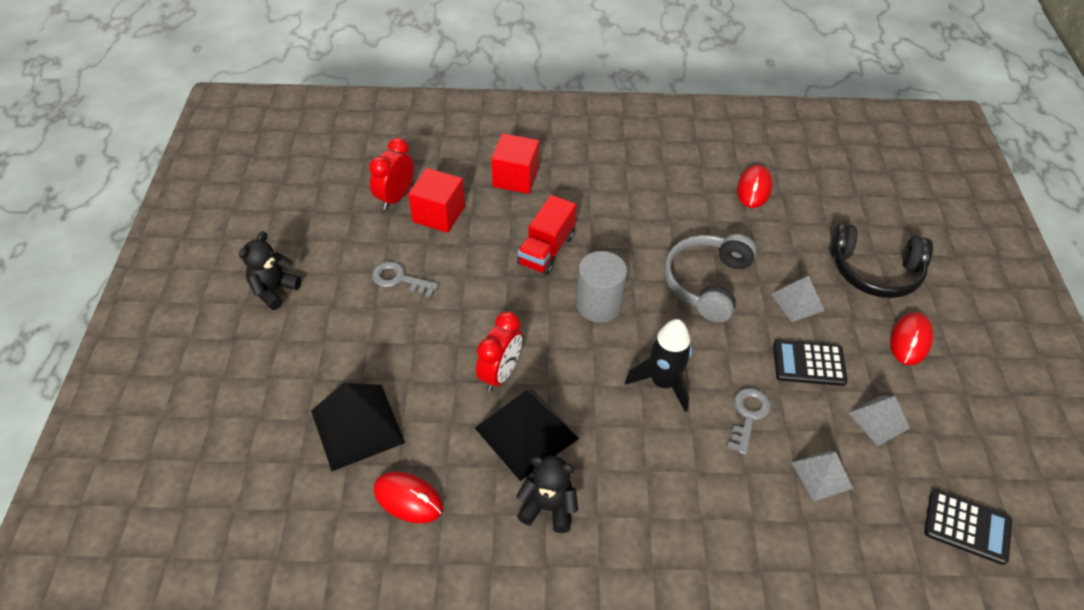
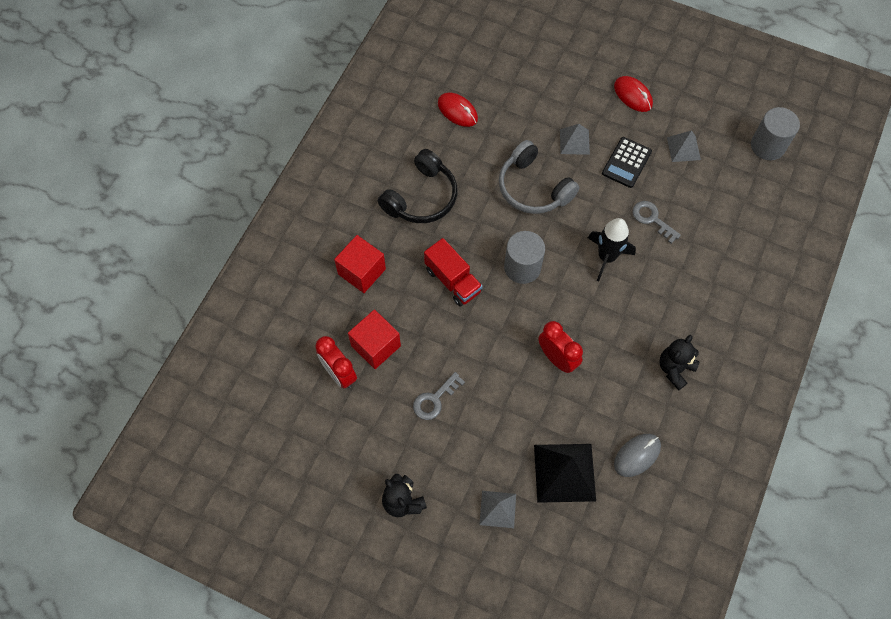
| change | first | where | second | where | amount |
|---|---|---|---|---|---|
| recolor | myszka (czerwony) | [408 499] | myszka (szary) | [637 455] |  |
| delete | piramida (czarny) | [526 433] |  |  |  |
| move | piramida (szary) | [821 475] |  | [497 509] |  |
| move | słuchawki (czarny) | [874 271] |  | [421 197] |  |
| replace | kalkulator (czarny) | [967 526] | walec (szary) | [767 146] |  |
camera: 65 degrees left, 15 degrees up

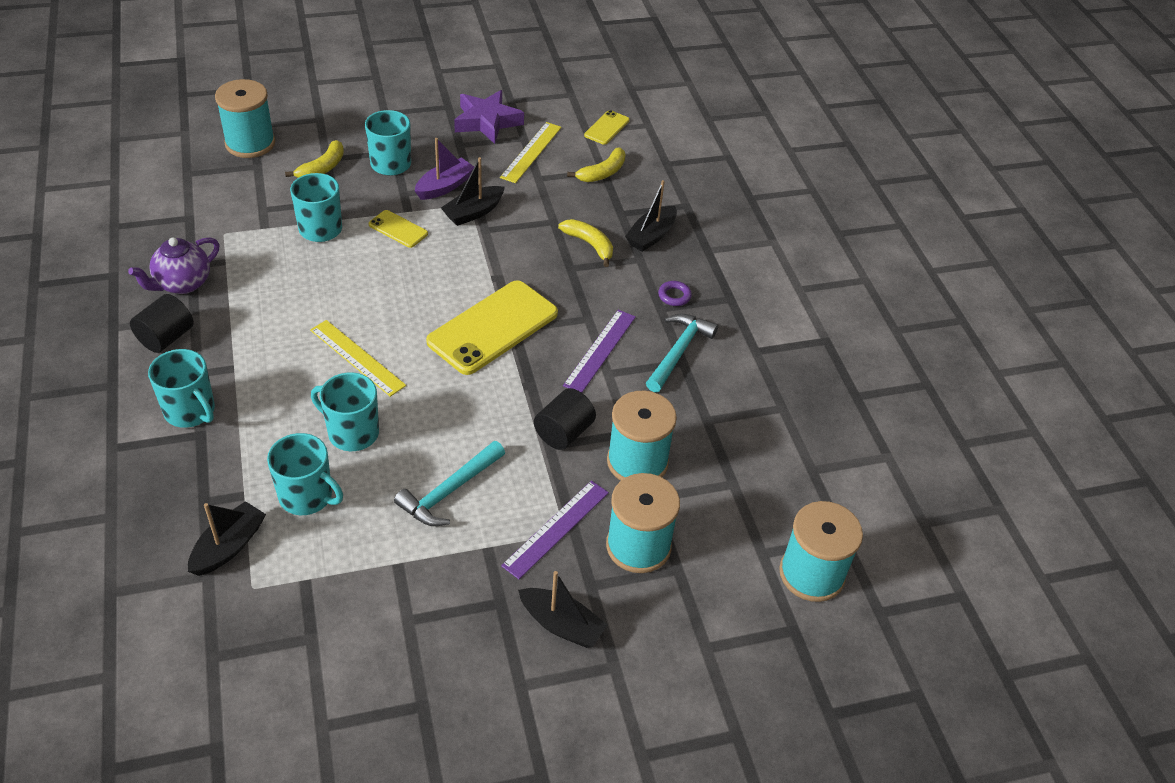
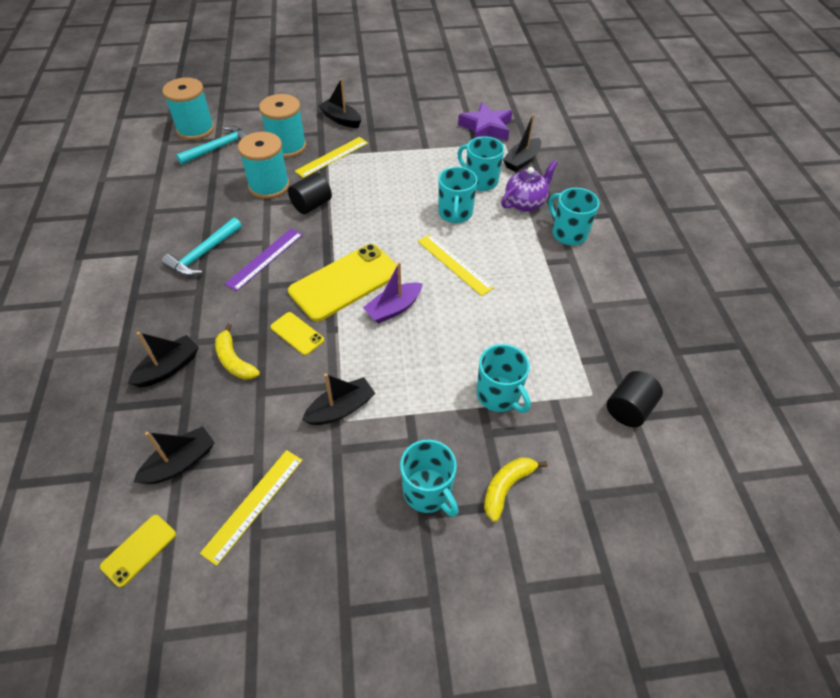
| change | first | where | second | where | amount |
|---|---|---|---|---|---|
| move | imbryk (fioletowy) | [182 284] |  | [525 203] |  |
| move | walec (czarny) | [166 337] |  | [629 409] |  |
| delete | szpulka (turkusowy) | [250 143] |  |  |  |
| rotate | kubek (turkusowy) | [352 432] |  | [455 213] | 60 degrees clockwise |
| move | telefon (żółty) | [398 229] |  | [297 333] |  |
| move | młotek (turkusowy) | [450 491] |  | [218 148] |  |
| move | łódka (fioletowy) | [444 186] |  | [393 308] |  |
| move | gwiazda (fioletowy) | [487 121] |  | [486 128] |  |
| recolor | linijka (fioletowy) | [556 528] | linijka (żółty) | [332 157] |  |
| replace | banan (żółty) | [602 173] | łódka (czarny) | [180 462] |  |
| delete | pierścień (fioletowy) | [674 296] |  |  |  |
camera: 170 degrees left, 5 degrees up

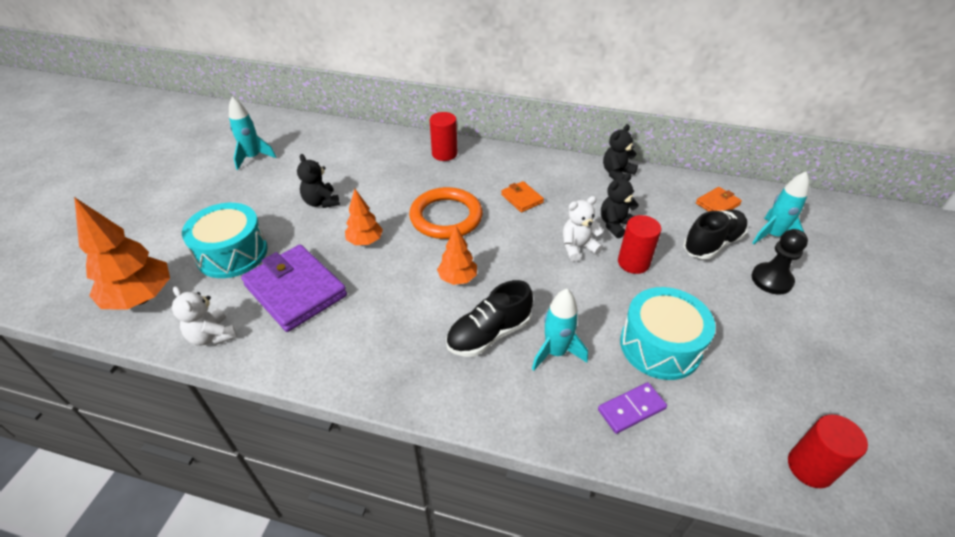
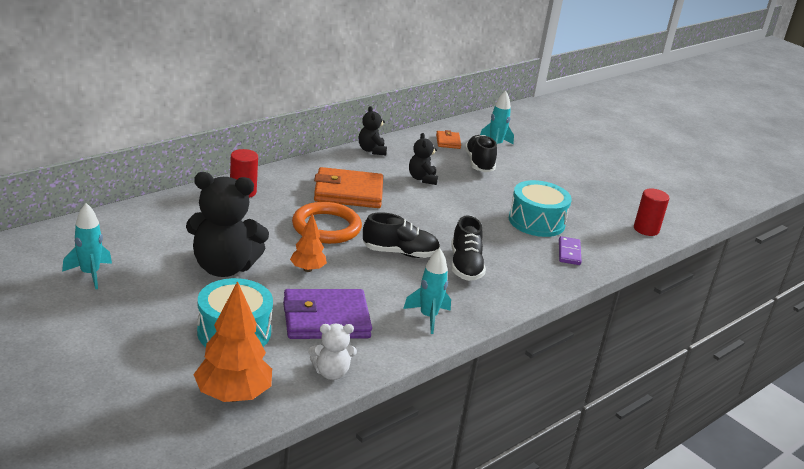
| change | first | where | second | where | amount |
|---|---|---|---|---|---|
| resize | miś (czarny) | [321 202] |  | [224 267] | x1.94 |
| replace | drzewko (pomarańczowy) | [457 278] | but (czarny) | [400 253] |  |
| resize | portfel (pomarańczowy) | [522 198] |  | [348 192] | x2.06 |
| move | rakieta (turkusowy) | [555 352] |  | [428 317] |  |
| delete | miś (biały) | [578 247] |  |  |  |
| delete | walec (czerwony) | [633 263] |  |  |  |
| delete | pionek (czarny) | [771 280] |  |  |  |
camera: 60 degrees left, 15 degrees down

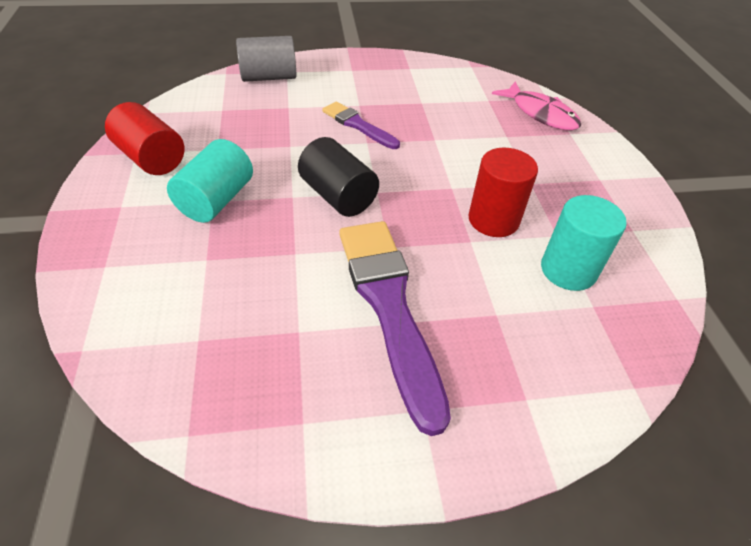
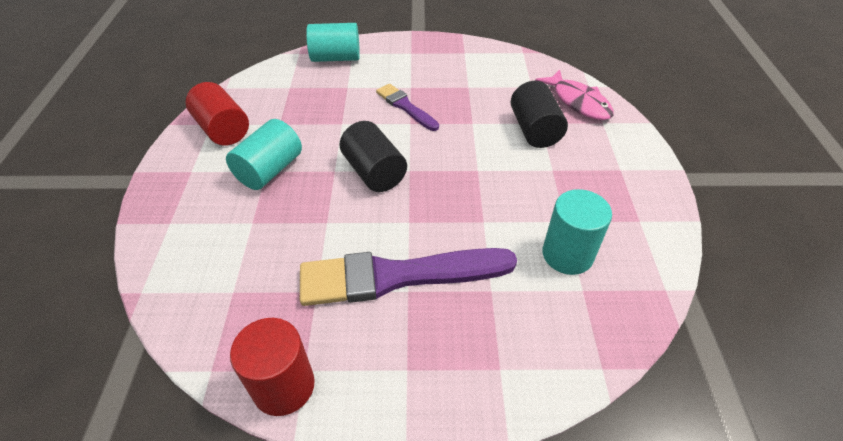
| change | first | where | second | where | amount |
|---|---|---|---|---|---|
| recolor | walec (szary) | [269 77] | walec (turkusowy) | [336 58] |  |
| rotate | pędzel (fioletowy) | [389 307] |  | [398 276] | 90 degrees counterclockwise |
| move | walec (czerwony) | [493 220] |  | [283 386] |  |
| insert |  |  | walec (czarny) | [534 130] |  |
camera: 10 degrees right, 0 degrees up

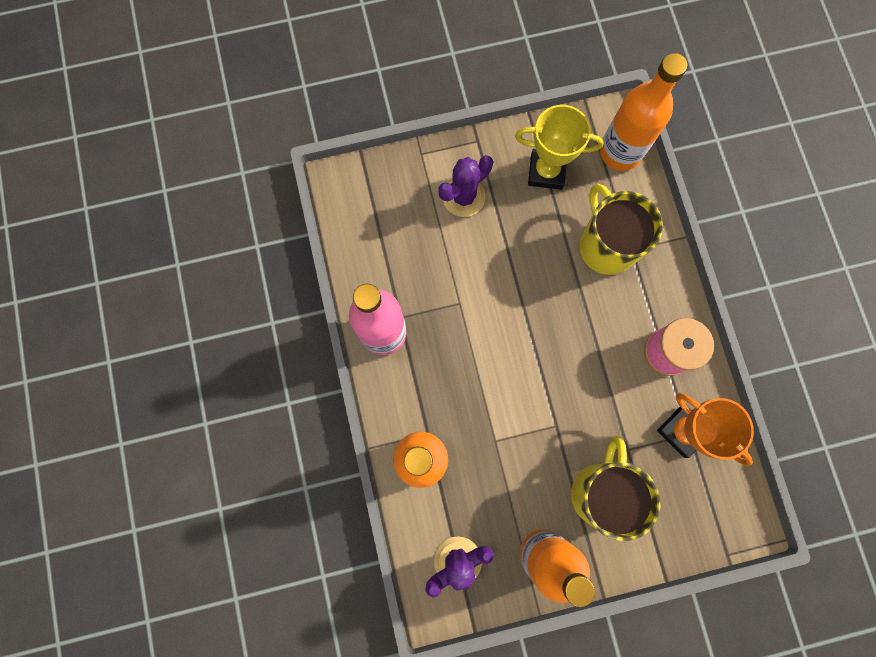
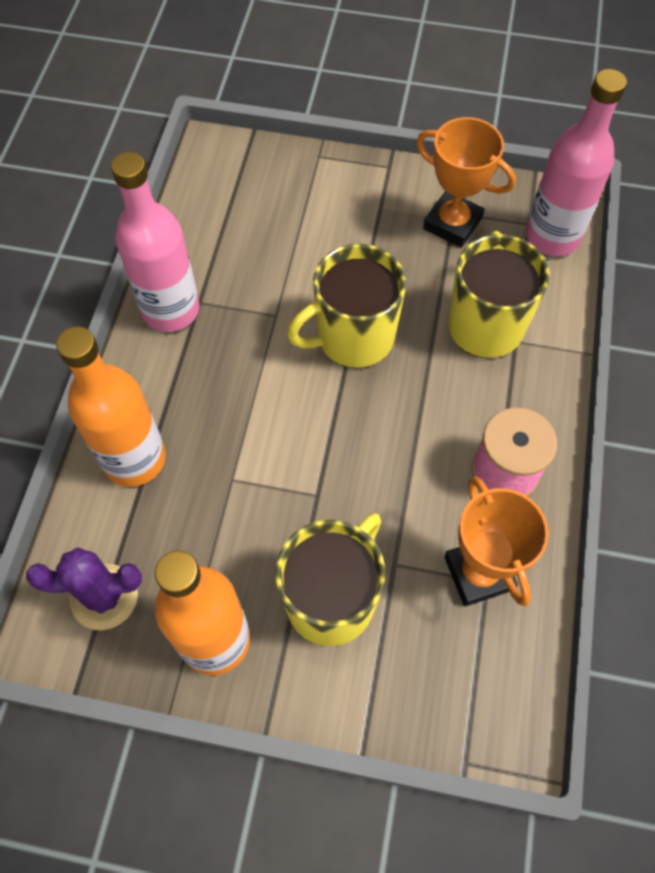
| change | first | where | second | where | amount |
|---|---|---|---|---|---|
| delete | kaktus (fioletowy) | [463 197] |  |  |  |
| recolor | puchar (żółty) | [546 171] | puchar (pomarańczowy) | [452 223] |  |
| recolor | butelka (pomarańczowy) | [620 152] | butelka (różowy) | [552 236] |  |
| insert |  |  | kubek (żółty) | [353 337] |  |
camera: 25 degrees right, 15 degrees down

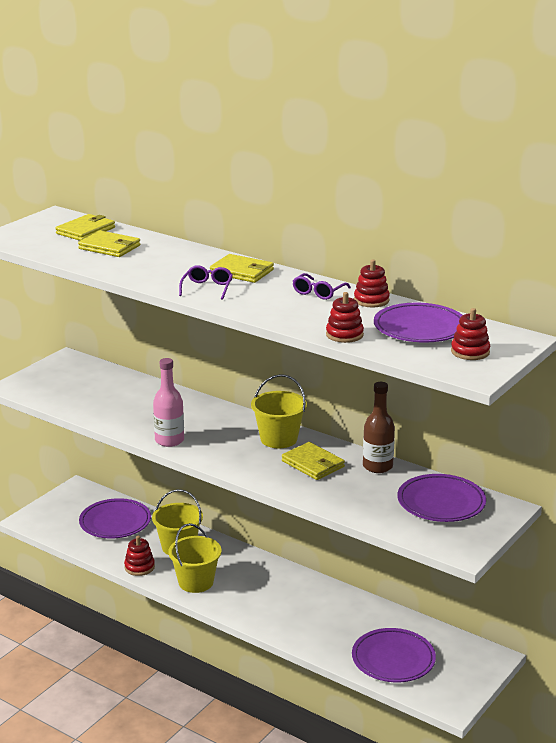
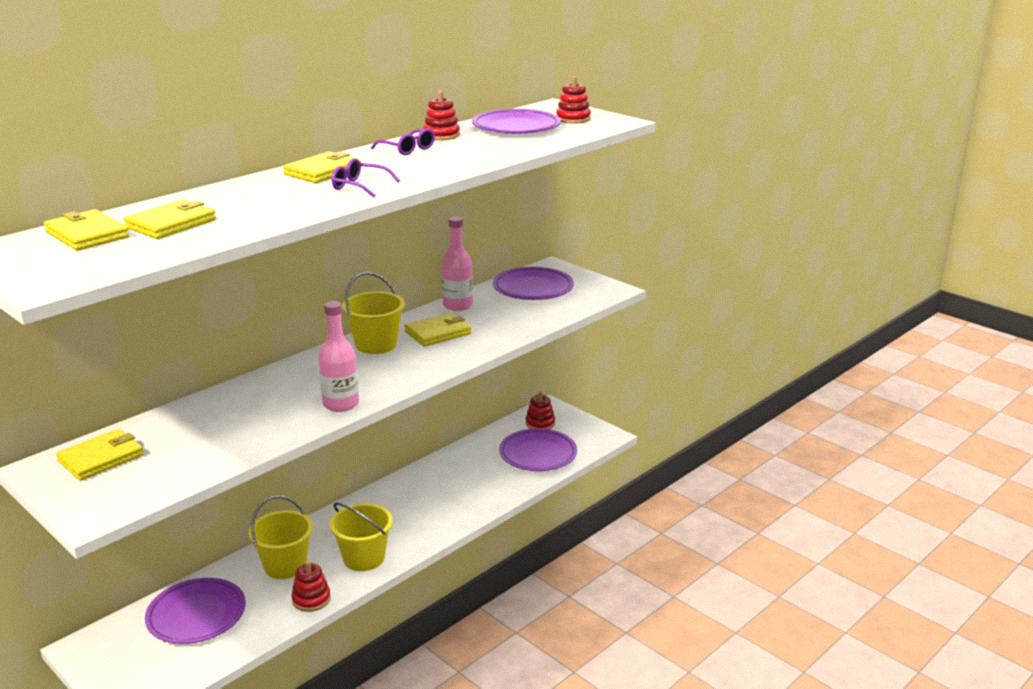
| change | first | where | second | where | amount |
|---|---|---|---|---|---|
| move | zabawka nakładanka (czerwony) | [344 335] |  | [540 423] |  |
| recolor | butelka (brązowy) | [377 466] | butelka (różowy) | [458 305] |  |
| insert |  |  | portfel (żółty) | [101 458] |  |
camera: 80 degrees left, 0 degrees up

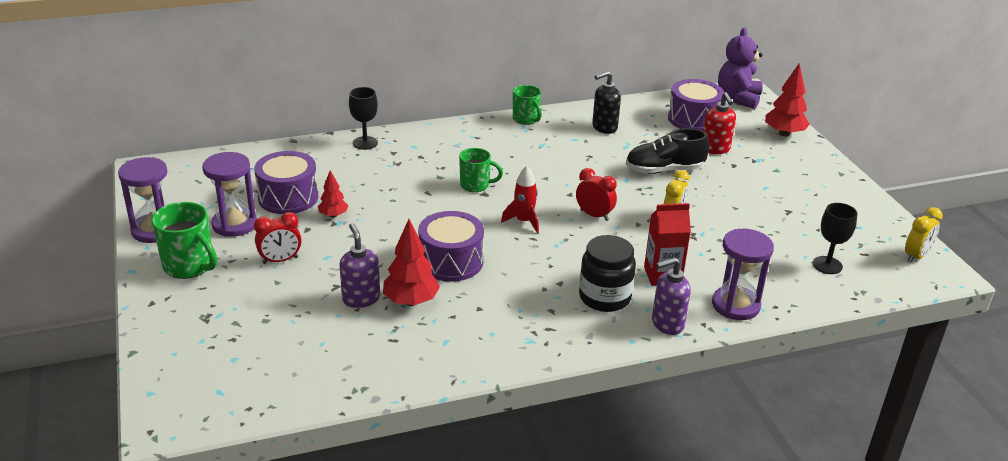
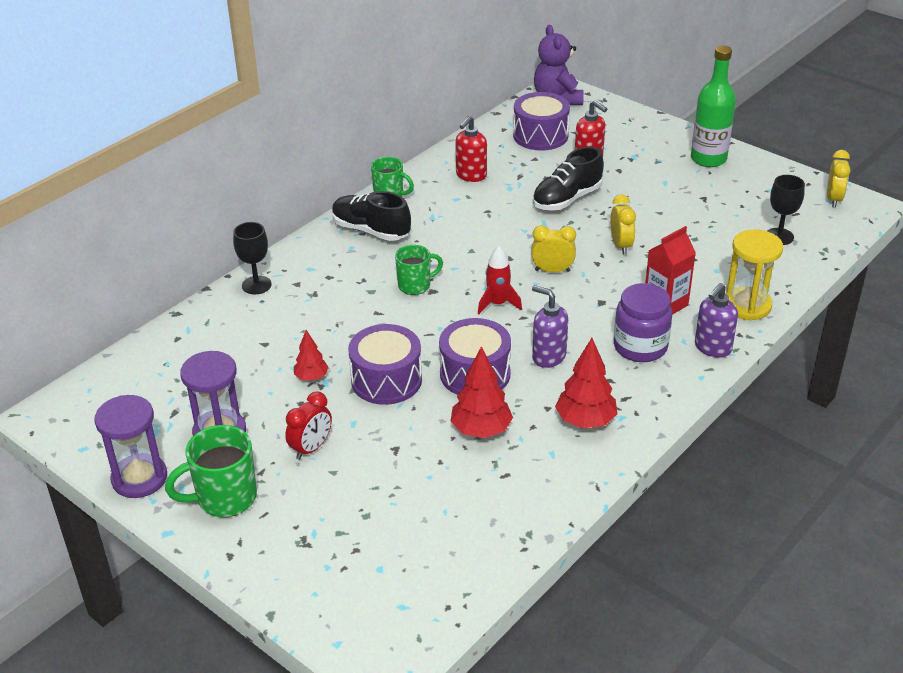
| change | first | where | second | where | amount |
|---|---|---|---|---|---|
| rotate | kubek (zielony) | [190 266] |  | [224 498] | 150 degrees clockwise |
| move | bęben (fioletowy) | [288 197] |  | [386 380] |  |
| move | dozownik mydła (fioletowy) | [361 299] |  | [548 357] |  |
| recolor | budzik (czerwony) | [594 215] | budzik (żółty) | [552 270] |  |
| recolor | słoik (czarny) | [604 297] | słoik (fioletowy) | [640 347] |  |
| recolor | dozownik mydła (czarny) | [604 127] | dozownik mydła (czerwony) | [471 175] |  |
| recolor | klepsydra (fioletowy) | [735 305] | klepsydra (żółty) | [747 305] |  |
| move | drzewko (czerwony) | [784 133] |  | [585 421] |  |
| insert |  |  | but (czarny) | [371 231] |  |
| insert |  |  | butelka (zielony) | [708 159] |  |
camera: 30 degrees left, 5 degrees up

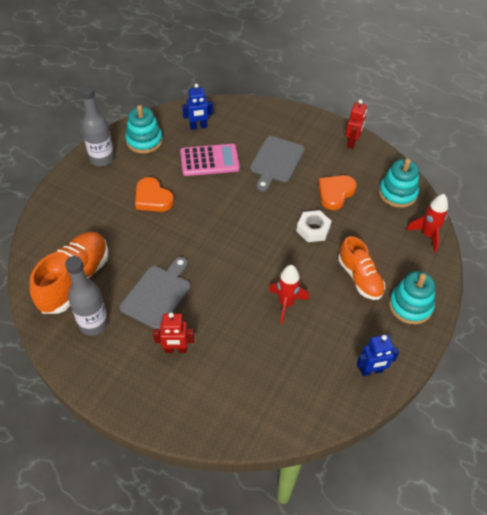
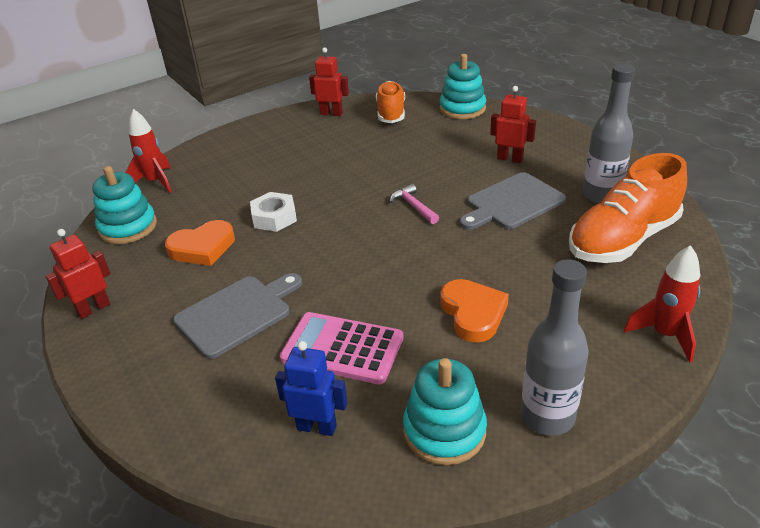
| change | first | where | second | where | amount |
|---|---|---|---|---|---|
| move | rakieta (czerwony) | [286 304] |  | [664 335] |  |
| move | but (pomarańczowy) | [360 278] |  | [391 113] |  |
| recolor | robot (niebieski) | [371 371] | robot (czerwony) | [331 113] |  |
| move | zabawka nakładanka (turkusowy) | [410 306] |  | [462 109] |  |
| insert |  |  | młotek (różowy) | [414 206] |  |
camera: 150 degrees left, 15 degrees down

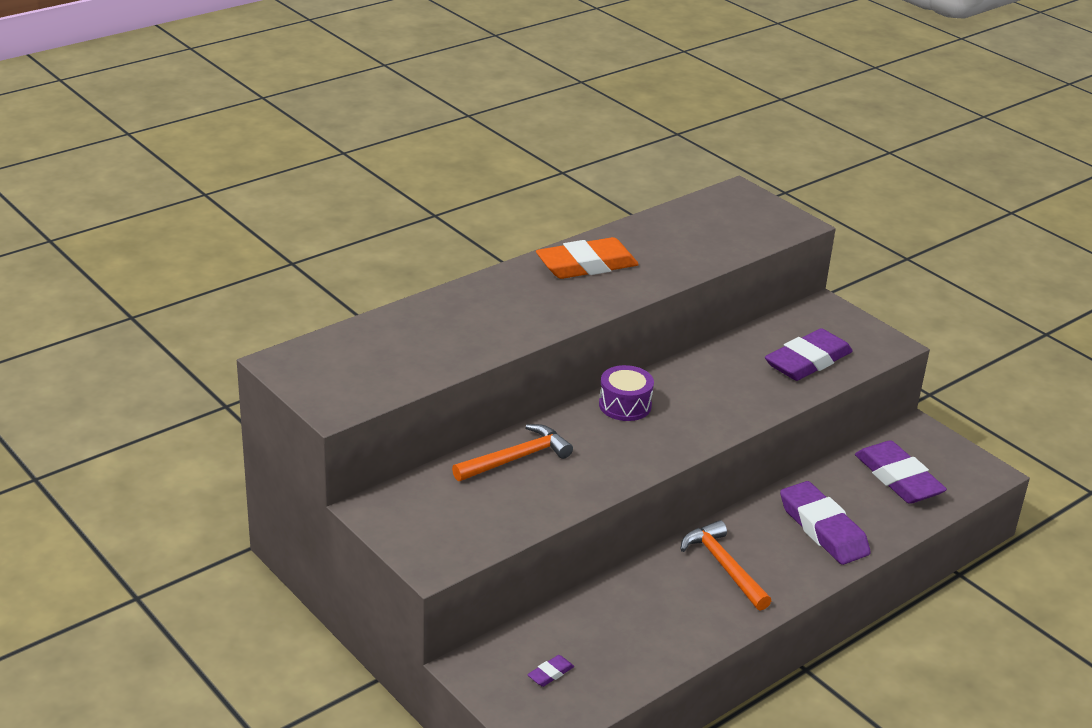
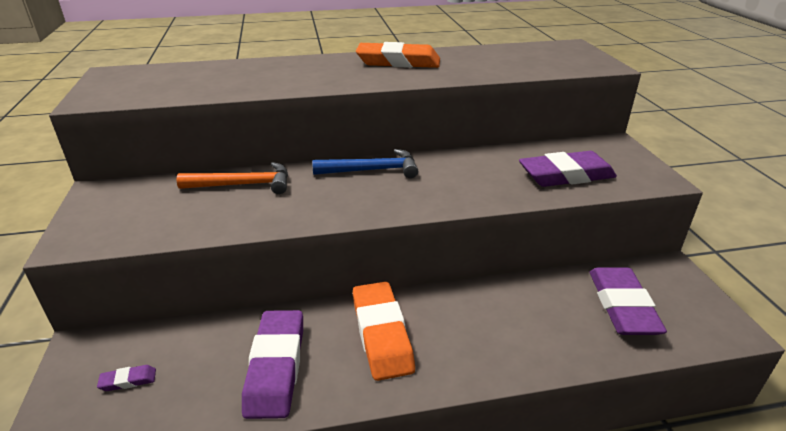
| change | first | where | second | where | amount |
|---|---|---|---|---|---|
| replace | bęben (fioletowy) | [625 405] | młotek (niebieski) | [372 170] |  |
| replace | młotek (pomarańczowy) | [724 566] | gumka do mazania (pomarańczowy) | [382 334] |  |
| move | gumka do mazania (fioletowy) | [823 529] |  | [276 367] |  |
camera: 30 degrees right, 0 degrees up

